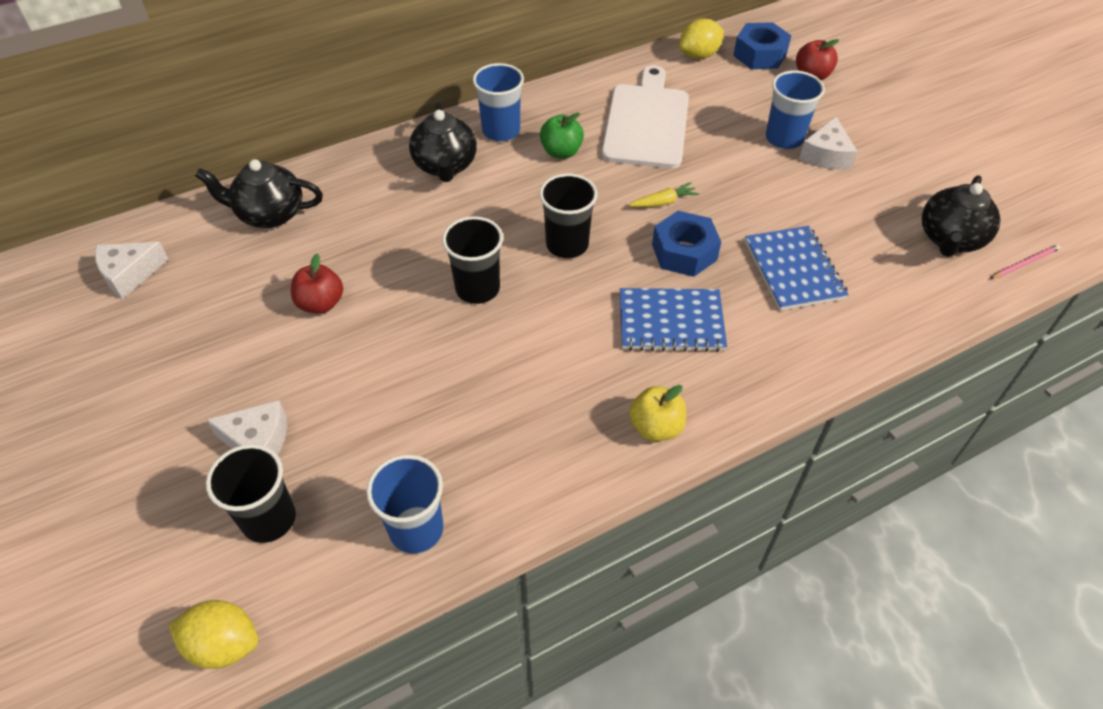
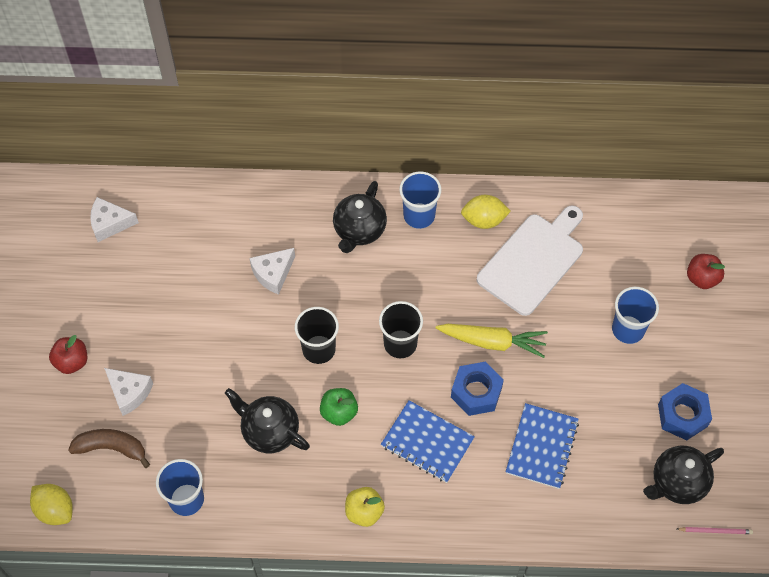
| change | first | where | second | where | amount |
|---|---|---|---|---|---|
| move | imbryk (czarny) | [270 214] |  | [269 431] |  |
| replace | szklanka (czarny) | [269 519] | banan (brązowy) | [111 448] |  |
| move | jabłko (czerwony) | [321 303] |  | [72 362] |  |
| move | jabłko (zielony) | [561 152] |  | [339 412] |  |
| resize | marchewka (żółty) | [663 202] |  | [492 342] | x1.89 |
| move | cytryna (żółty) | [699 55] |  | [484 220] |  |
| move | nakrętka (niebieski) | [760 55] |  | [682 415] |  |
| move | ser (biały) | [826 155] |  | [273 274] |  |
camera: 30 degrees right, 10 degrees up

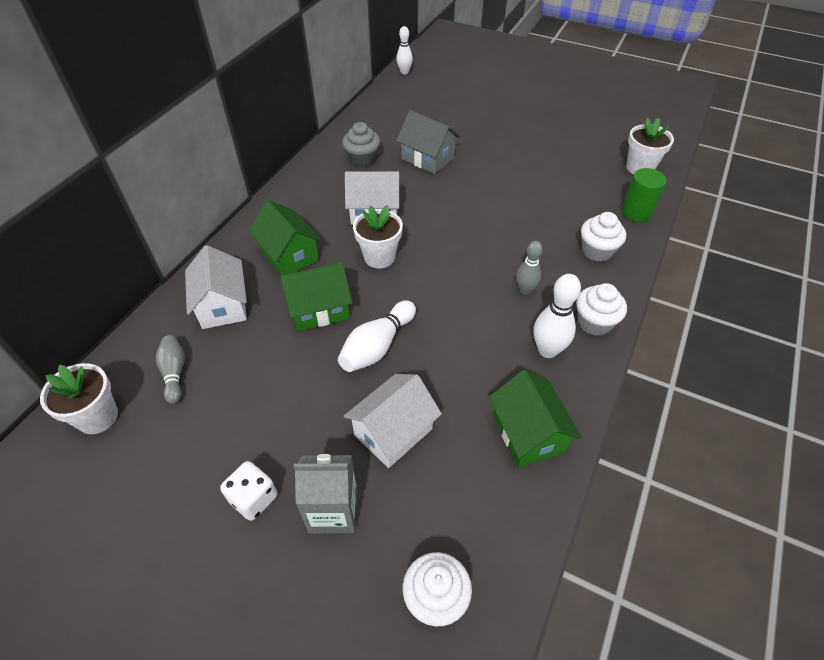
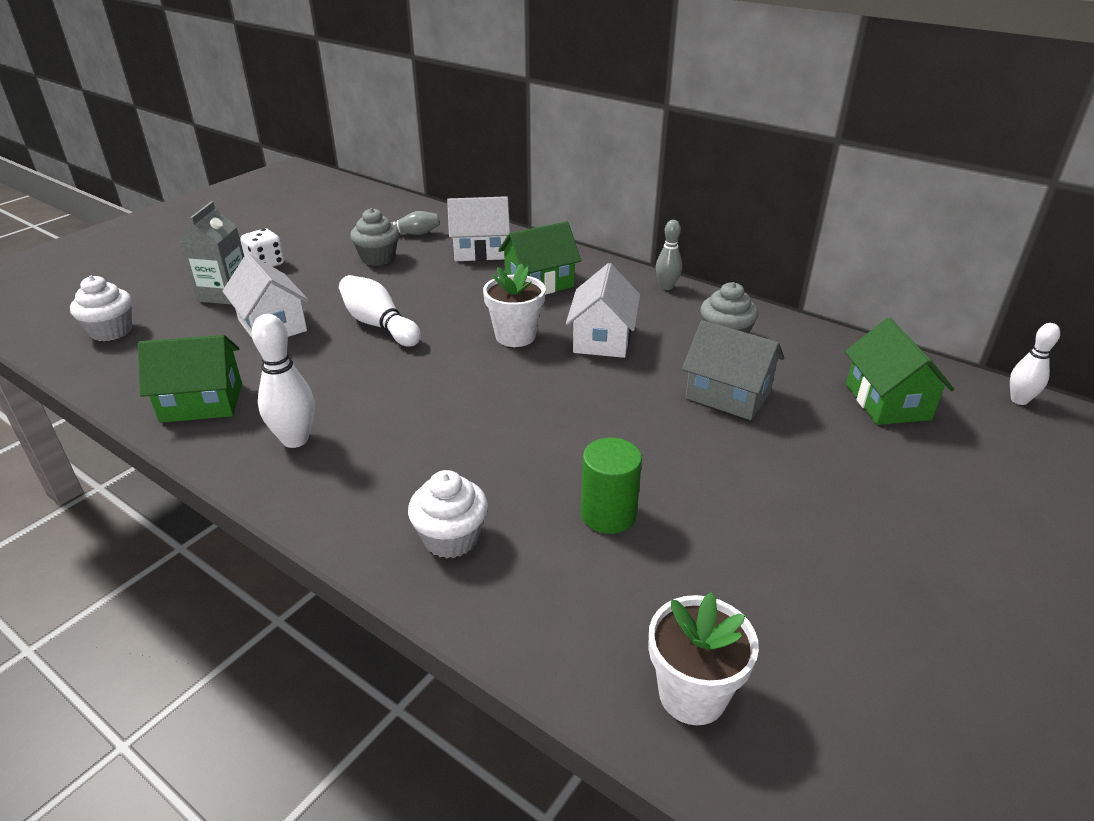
| change | first | where | second | where | amount |
|---|---|---|---|---|---|
| delete | doniczka (biały) | [97 417] |  |  |  |
| move | domek (zielony) | [319 309] |  | [887 402] |  |
| rotate | domek (szary) | [428 158] |  | [728 395] | 75 degrees clockwise |
| move | kręgiel (szary) | [525 290] |  | [666 287] |  |
| delete | muffinka (biały) | [594 322] |  |  |  |
| move | walec (zielony) | [636 212] |  | [608 514] |  |
| insert |  |  | muffinka (szary) | [378 258] |  |
camera: 100 degrees right, 15 degrees down

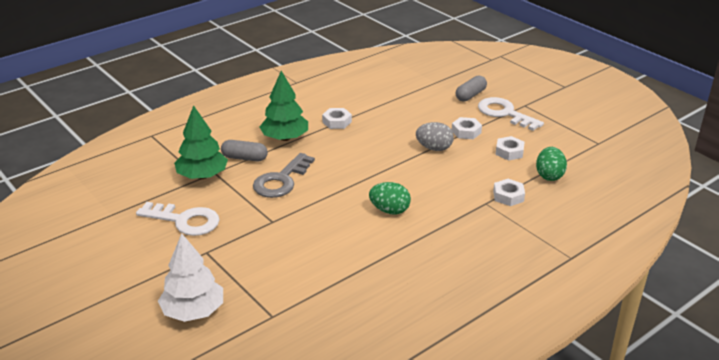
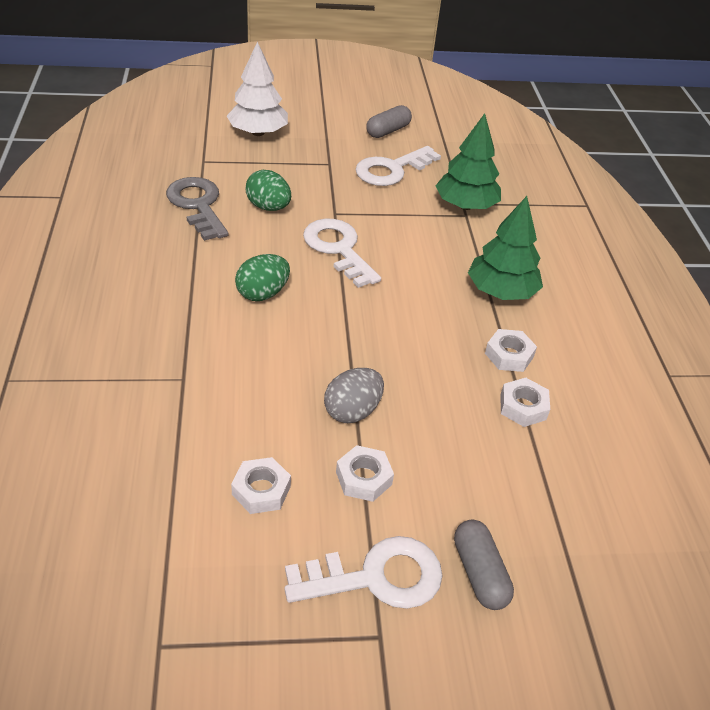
| change | first | where | second | where | amount |
|---|---|---|---|---|---|
| move | kapsułka (szary) | [244 158] |  | [388 131] |  |
| move | klucz (szary) | [281 180] |  | [197 205] |  |
| move | nakrętka (biały) | [508 196] |  | [523 407] |  |
| move | jajko (zielony) | [549 175] |  | [268 207] |  |
| insert |  |  | klucz (biały) | [338 249] |  |
camera: 120 degrees right, 10 degrees up

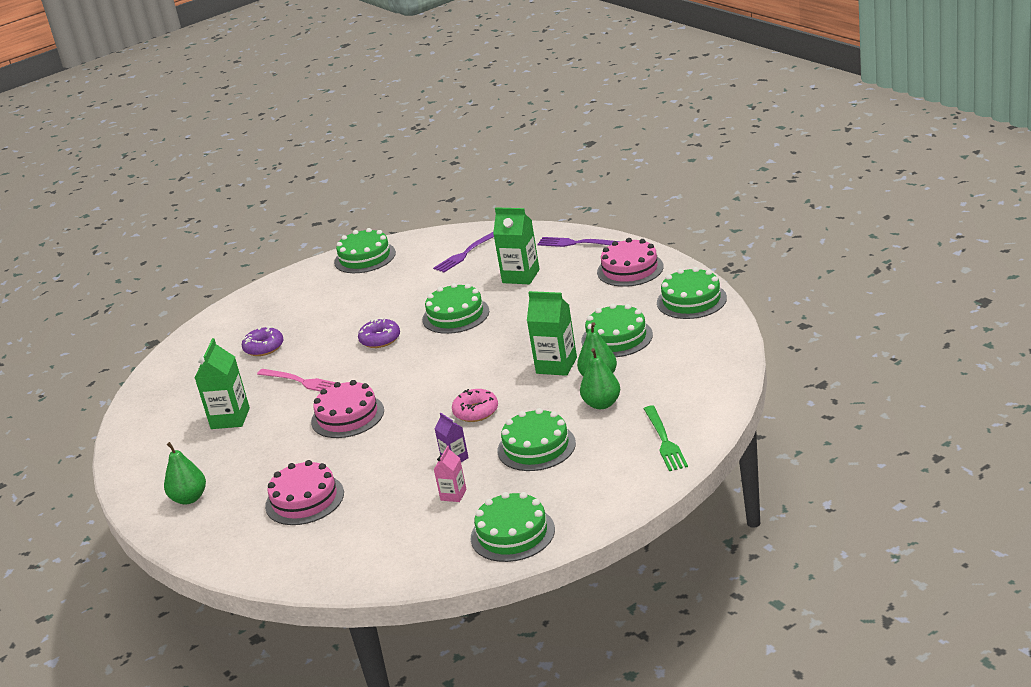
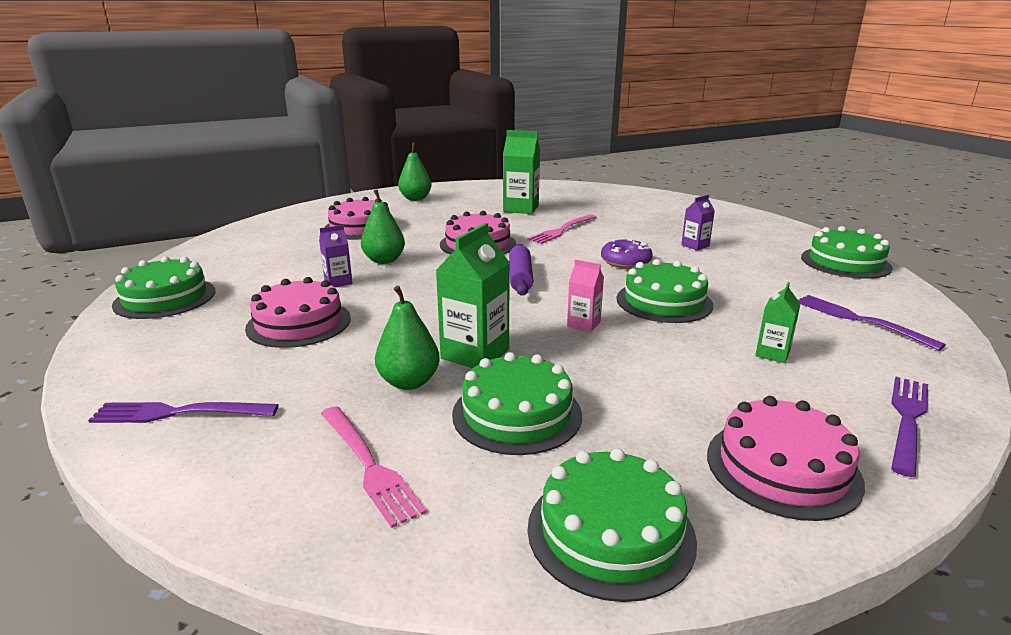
| change | first | where | second | where | amount |
|---|---|---|---|---|---|
| delete | donut (fioletowy) | [264 347] |  |  |  |
| move | karton mleka (różowy) | [453 495] |  | [583 324] |  |
| delete | donut (różowy) | [476 412] |  |  |  |
| resize | karton mleka (zielony) | [521 276] |  | [772 353] | x0.56 |
| recolor | tort (zielony) | [536 447] | tort (różowy) | [299 323] |  |
| move | gruszka (zielony) | [602 404] |  | [384 260] |  |
| recolor | widelec (zielony) | [664 441] | widelec (fioletowy) | [178 413] |  |
| insert |  |  | widelec (różowy) | [369 465] |  |
| insert |  |  | wałek do ciasta (fioletowy) | [520 278] |  |
| insert |  |  | karton mleka (fioletowy) | [695 245] |  |
camera: 95 degrees right, 5 degrees down

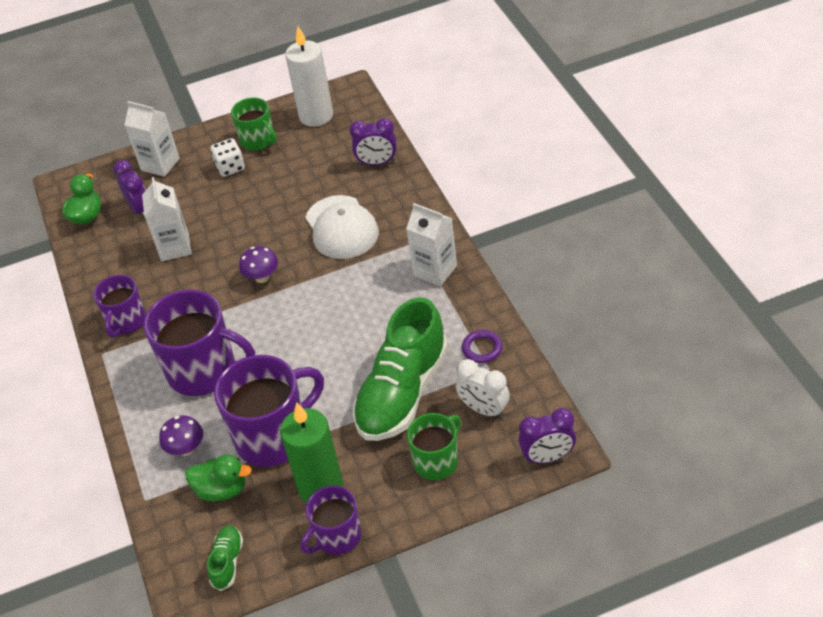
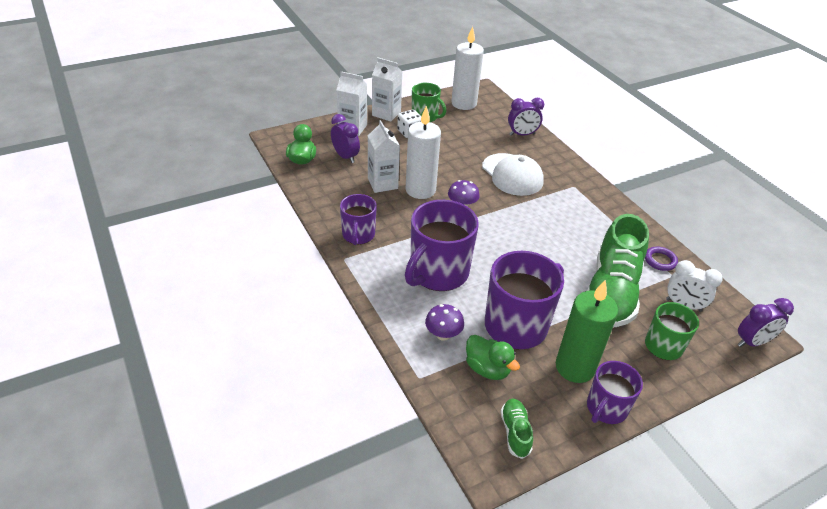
| change | first | where | second | where | amount |
|---|---|---|---|---|---|
| rotate | kubek (fioletowy) | [204 371] |  | [438 273] | 120 degrees clockwise |
| rotate | kaczka (zielony) | [222 490] |  | [487 369] | 45 degrees clockwise |
| move | karton mleka (biały) | [435 270] |  | [386 113] |  |
| insert |  |  | świeca (biały) | [420 190] |  |
camera: 15 degrees left, 5 degrees down

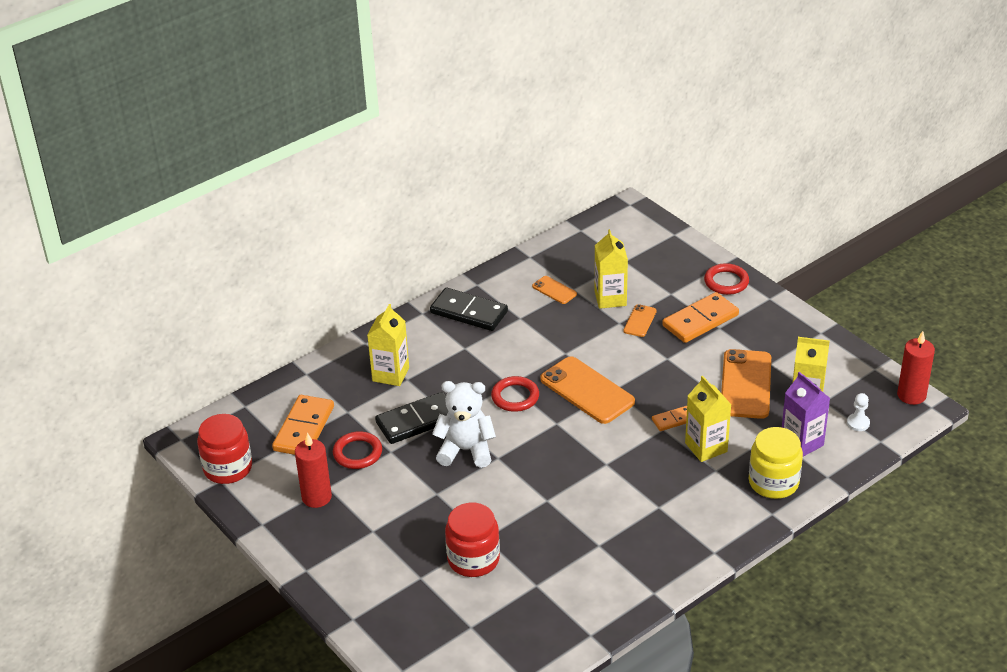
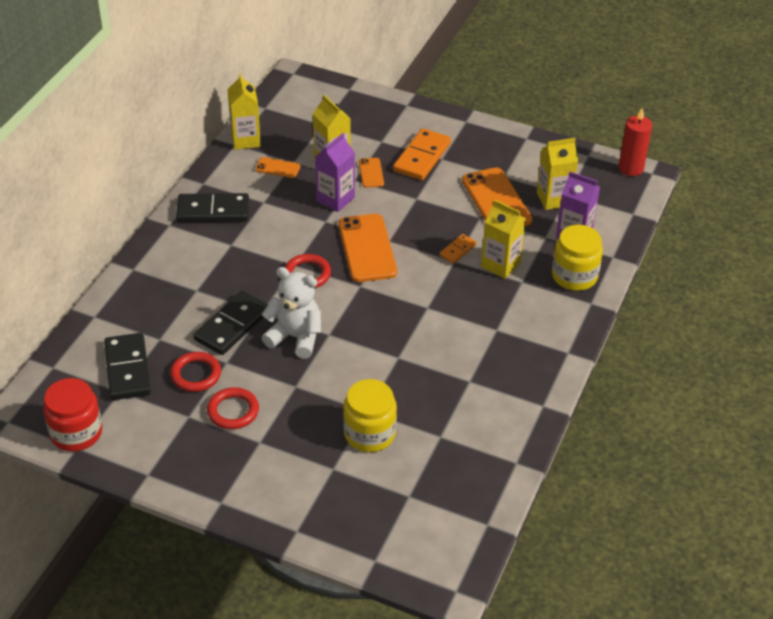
| change | first | where | second | where | amount |
|---|---|---|---|---|---|
| recolor | kostka domina (pomarańczowy) | [304 428] | kostka domina (czarny) | [127 369] |  |
| delete | świeca (czerwony) | [316 497] |  |  |  |
| move | karton mleka (żółty) | [390 374] |  | [246 140] |  |
| rotate | miś (biały) | [466 450] |  | [295 337] | 45 degrees clockwise |
| recolor | słoik (czerwony) | [473 559] | słoik (żółty) | [369 434] |  |
| rotate | telefon (pomarańczowy) | [587 390] |  | [367 248] | 60 degrees clockwise |
| move | pierścień (czerwony) | [726 282] |  | [233 411] |  |
| delete | pionek (biały) | [858 423] |  |  |  |
| insert |  |  | karton mleka (fioletowy) | [335 199] |  |
camera: 30 degrees left, 5 degrees up

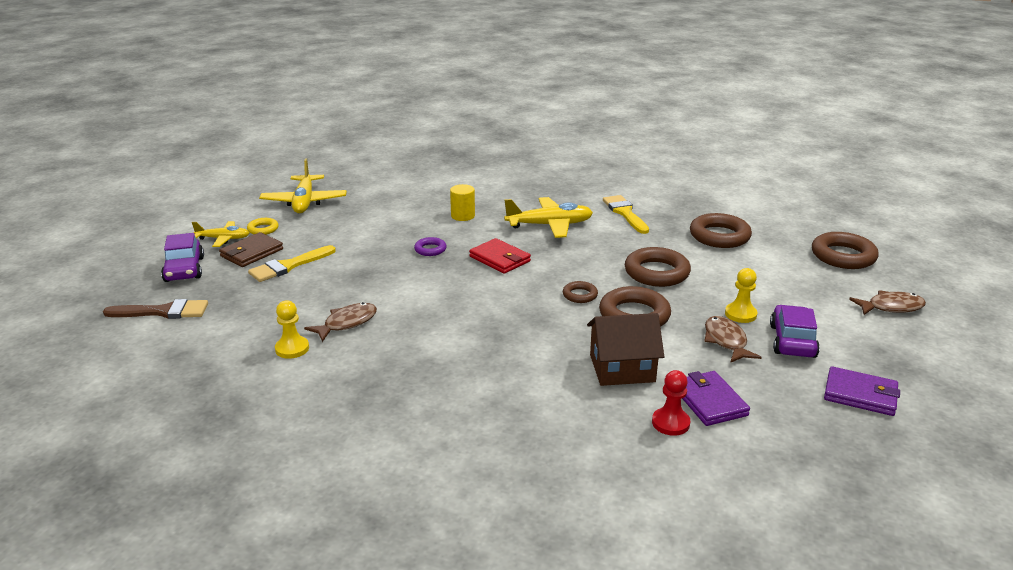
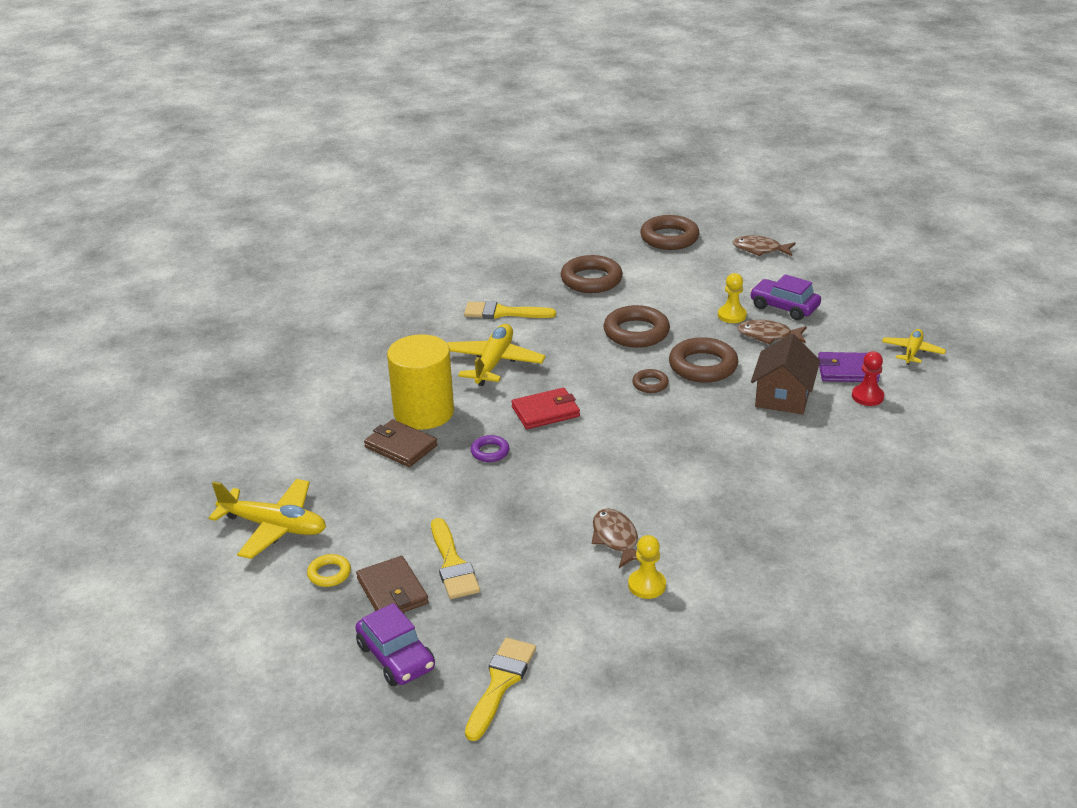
| change | first | where | second | where | amount |
|---|---|---|---|---|---|
| recolor | pędzel (brązowy) | [163 312] | pędzel (żółty) | [500 683] |  |
| rotate | samochód (fioletowy) | [184 269] |  | [396 657] | 45 degrees clockwise |
| move | samolot (żółty) | [223 239] |  | [912 352] |  |
| resize | walec (żółty) | [463 216] |  | [424 412] | x2.01 |
| delete | portfel (fioletowy) | [860 394] |  |  |  |
| rotate | ryba (brązowy) | [891 307] |  | [760 249] | 90 degrees counterclockwise |
| insert |  |  | portfel (brązowy) | [401 446] |  |
camera: 65 degrees left, 5 degrees up

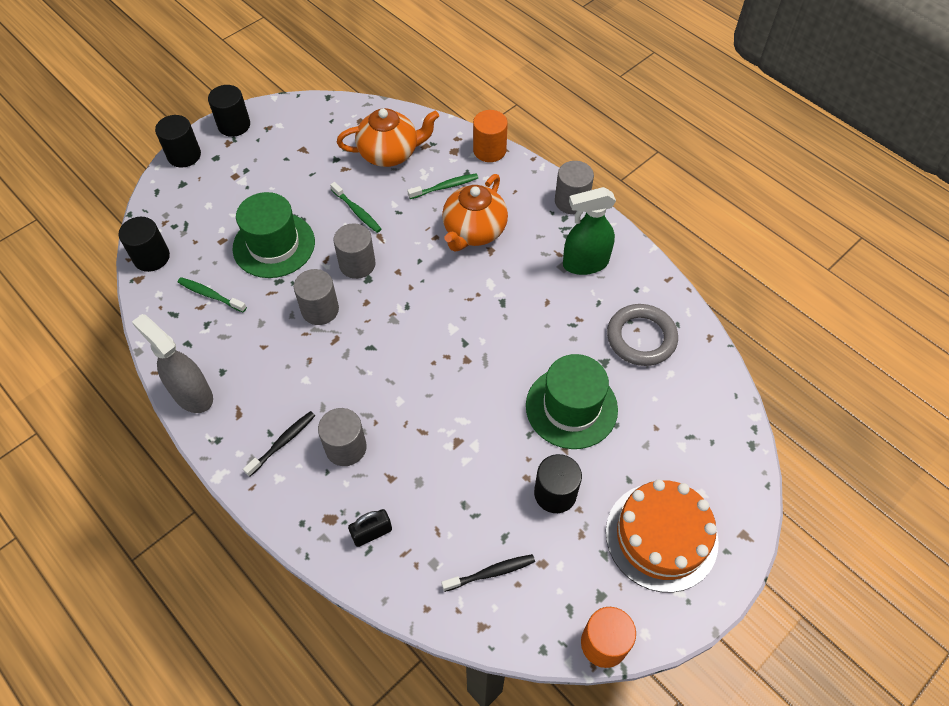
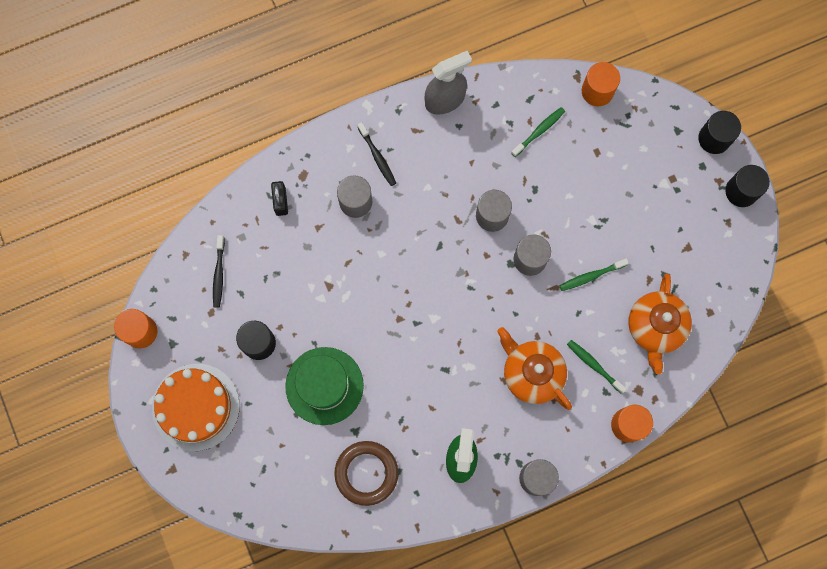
| change | first | where | second | where | amount |
|---|---|---|---|---|---|
| recolor | walec (czarny) | [151 257] | walec (pomarańczowy) | [597 91] |  |
| delete | kapelusz (zielony) | [274 245] |  |  |  |
| rotate | szczoteczka do zębów (zielony) | [445 187] |  | [594 365] | 135 degrees clockwise |
| recolor | pierścień (szary) | [641 338] | pierścień (brązowy) | [366 473] |  |
camera: 110 degrees right, 20 degrees up

